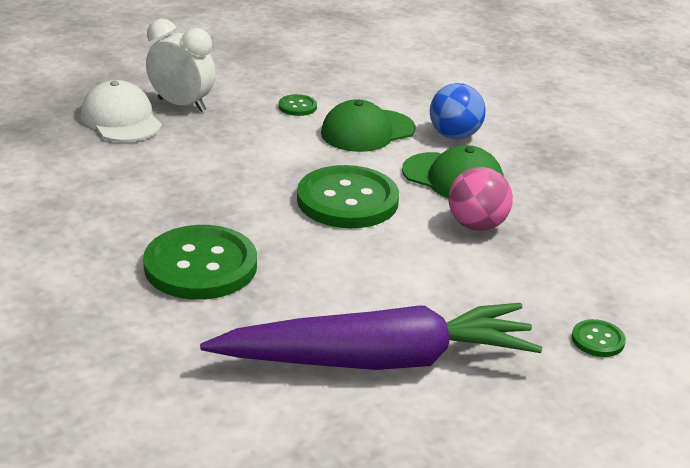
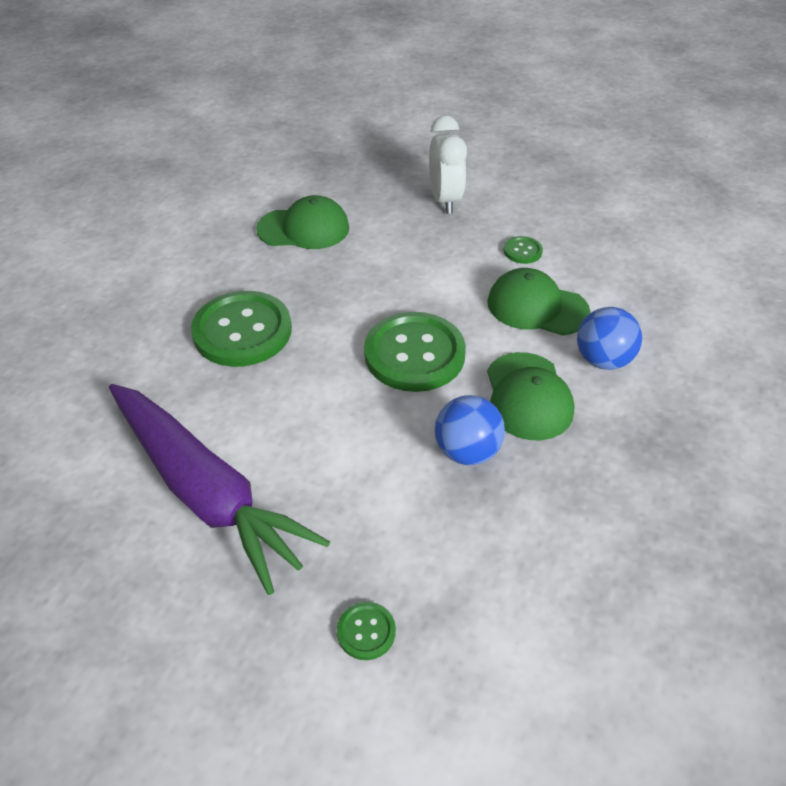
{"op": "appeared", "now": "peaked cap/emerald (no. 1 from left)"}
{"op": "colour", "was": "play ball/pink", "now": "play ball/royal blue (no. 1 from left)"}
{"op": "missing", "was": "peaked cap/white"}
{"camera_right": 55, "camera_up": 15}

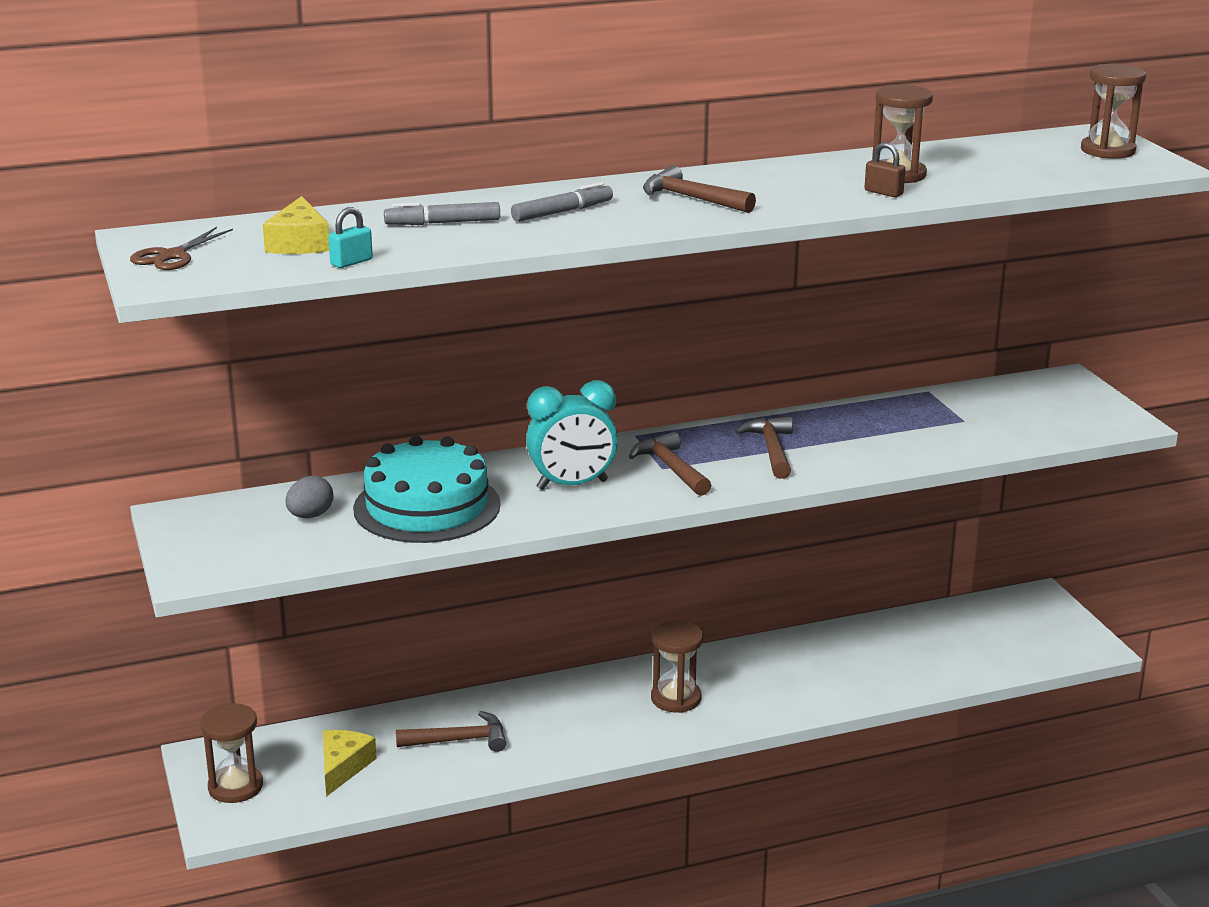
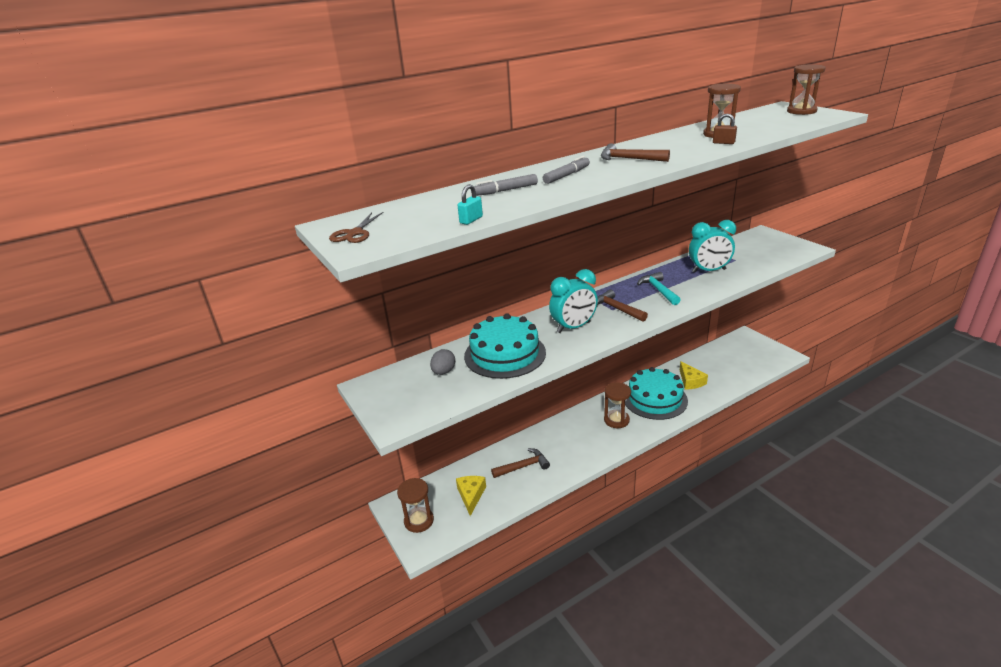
{"op": "appeared", "now": "cake/turquoise (no. 2 from left)"}
{"op": "colour", "was": "claw hammer/russet (no. 4 from left)", "now": "claw hammer/turquoise"}
{"op": "relocated", "was": "cheese wedge/yellow (no. 1 from left in the first image)", "now": "cheese wedge/yellow (no. 2 from left)"}
{"op": "appeared", "now": "bedside clock/turquoise (no. 2 from left)"}
{"camera_right": -10, "camera_up": 5}

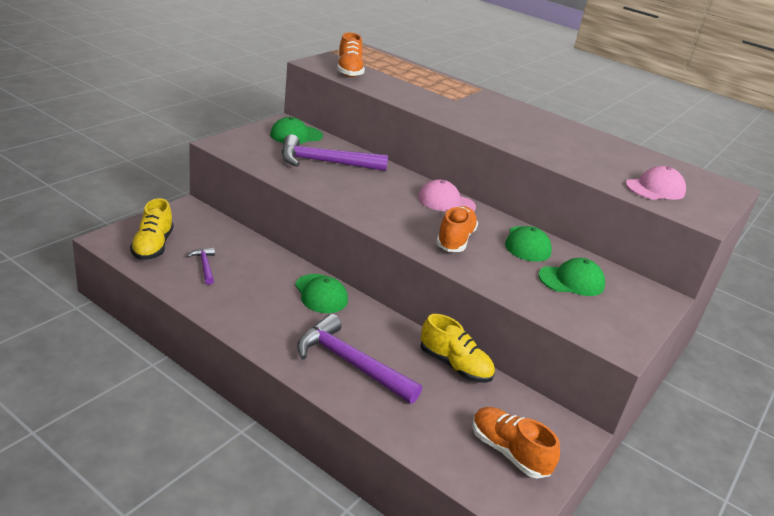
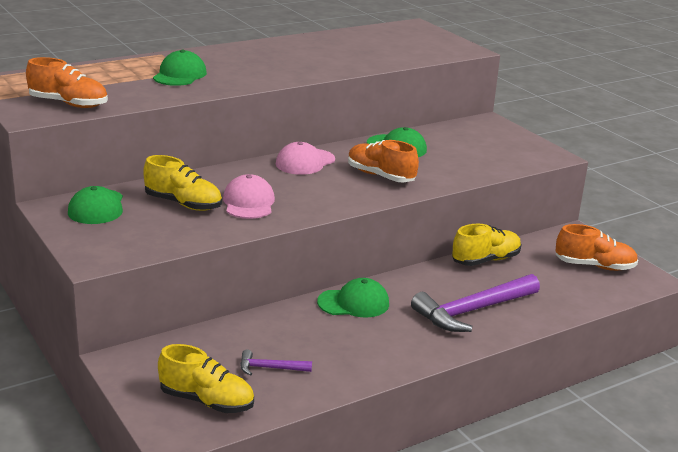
{"op": "exchanged", "was": "claw hammer/violet (no. 2 from left)", "now": "sneaker/yellow (no. 1 from left)"}
{"op": "relocated", "was": "peaked cap/emerald (no. 4 from left in the first image)", "now": "peaked cap/emerald (no. 2 from left)"}
{"op": "relocated", "was": "peaked cap/pink (no. 2 from left in the first image)", "now": "peaked cap/pink (no. 1 from left)"}
{"op": "spun", "was": "sneaker/orange-coloured (no. 3 from left)", "clockwise": -150}
{"camera_right": -65, "camera_up": -5}

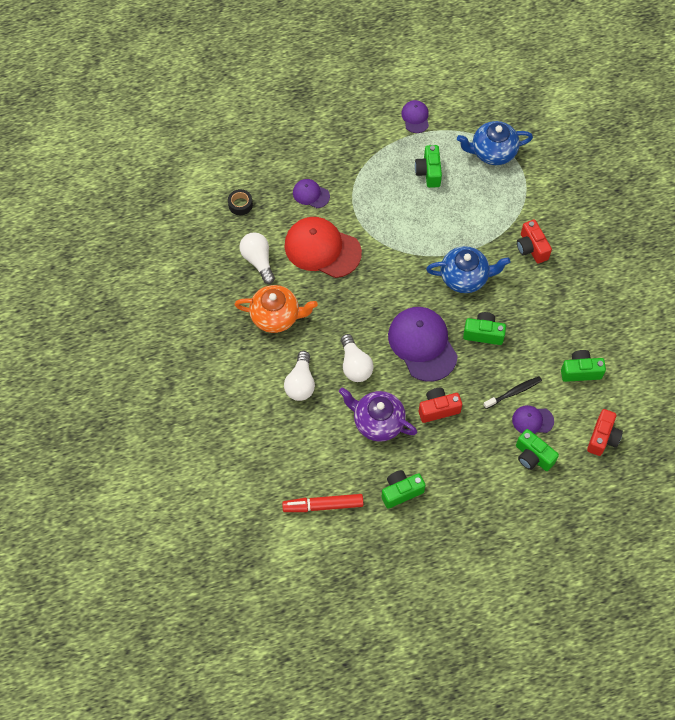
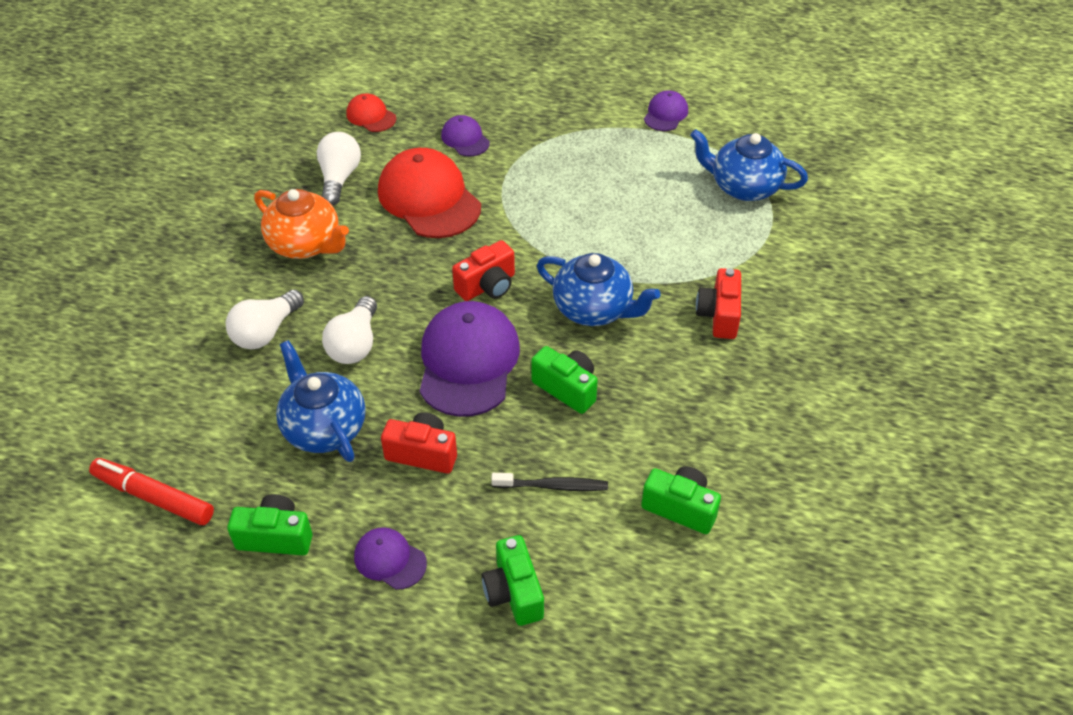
{"op": "colour", "was": "tea pot/violet", "now": "tea pot/royal blue (no. 1 from left)"}
{"op": "exchanged", "was": "roll of tape/black", "now": "peaked cap/crimson (no. 1 from left)"}
{"op": "relocated", "was": "peaked cap/violet (no. 4 from left in the first image)", "now": "peaked cap/violet (no. 1 from left)"}
{"op": "relocated", "was": "camera/crimson (no. 3 from left in the first image)", "now": "camera/crimson (no. 2 from left)"}
{"op": "missing", "was": "camera/emerald (no. 2 from left)"}
{"camera_right": 30, "camera_up": -15}

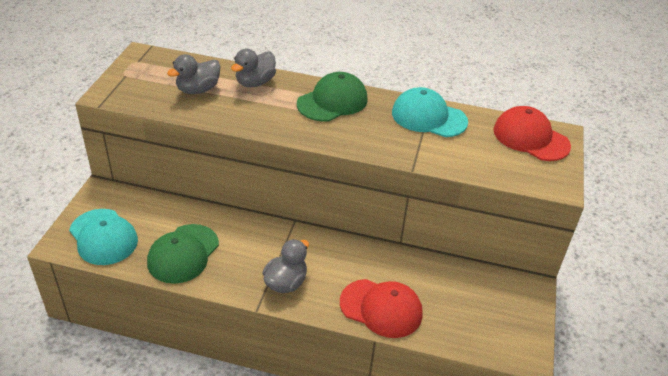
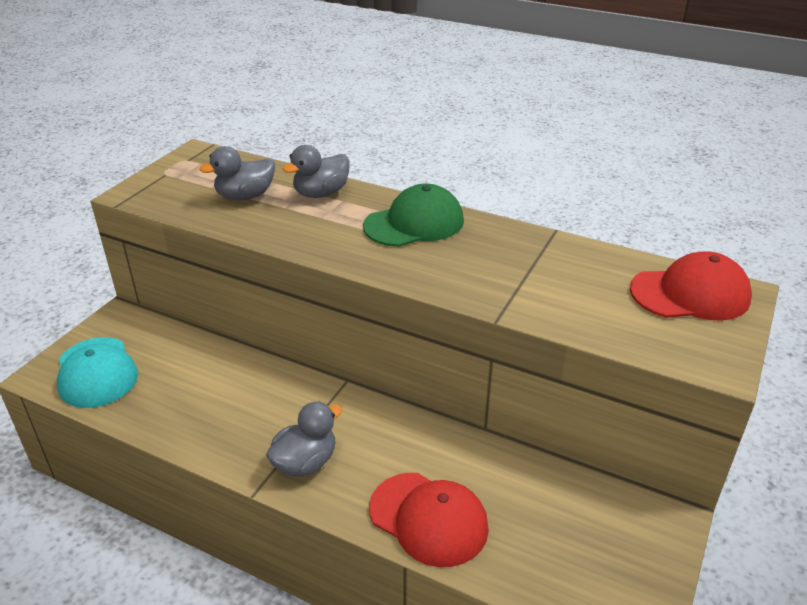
{"op": "spun", "was": "peaked cap/crimson (no. 2 from left)", "clockwise": 120}
{"op": "missing", "was": "peaked cap/emerald (no. 1 from left)"}
{"op": "missing", "was": "peaked cap/turquoise (no. 2 from left)"}
{"camera_right": 15, "camera_up": -5}

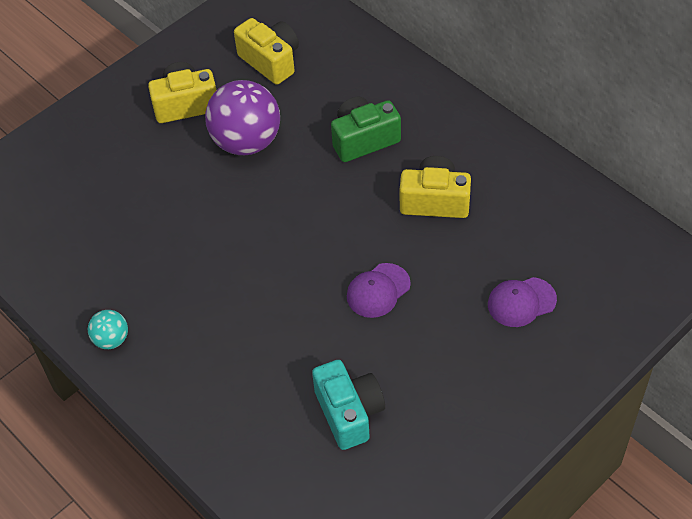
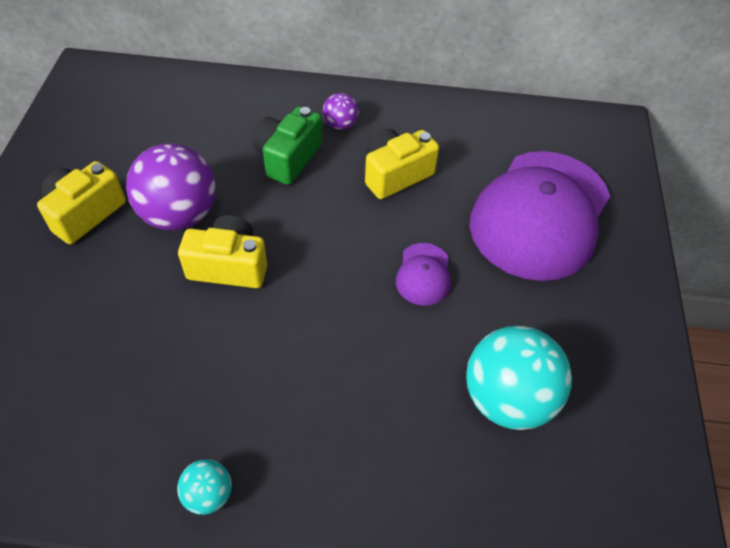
{"op": "relocated", "was": "camera/yellow (no. 2 from left)"}
{"op": "appeared", "now": "play ball/violet (no. 2 from left)"}
{"op": "exchanged", "was": "camera/turquoise", "now": "play ball/turquoise (no. 2 from left)"}
{"op": "size", "was": "peaked cap/violet (no. 2 from left)", "ratio": 2.43}
{"camera_right": -45, "camera_up": 0}

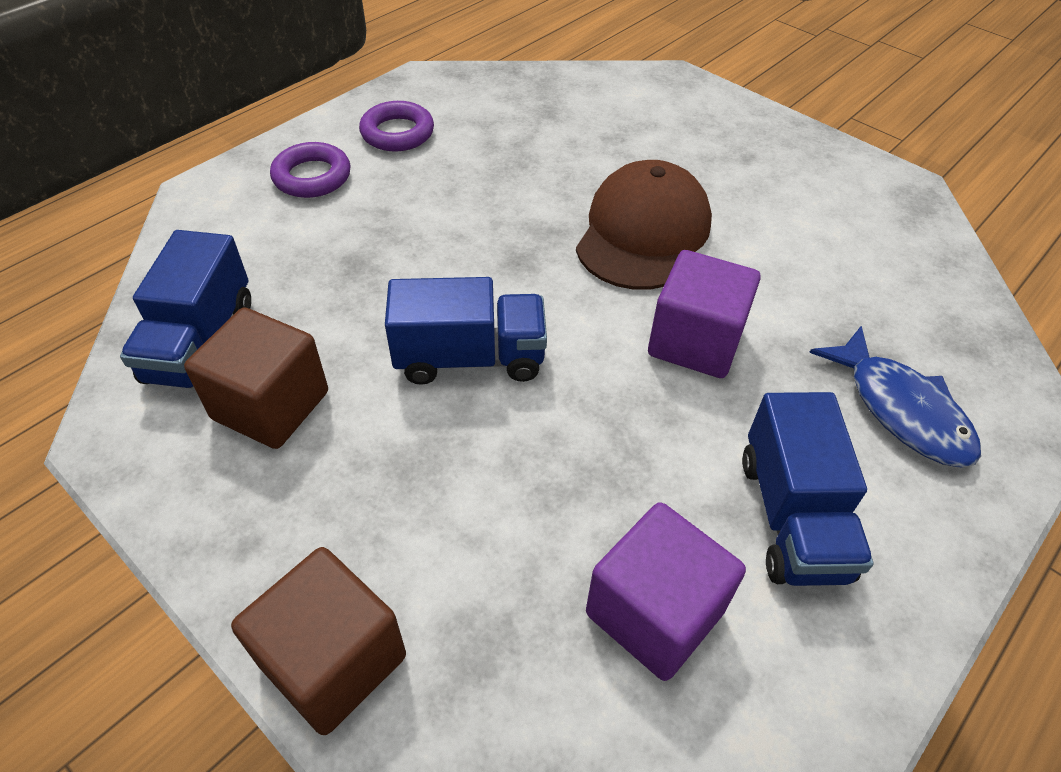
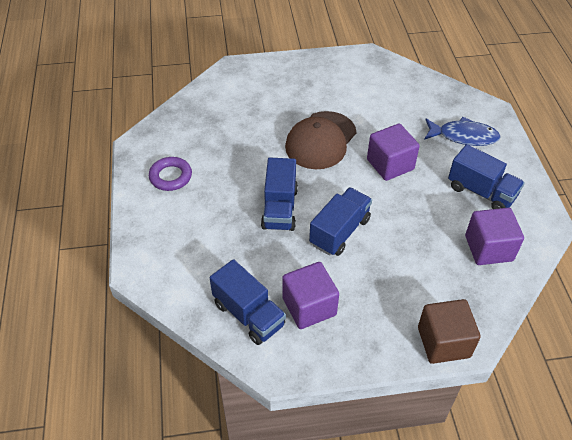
{"op": "appeared", "now": "toy truck/royal blue (no. 2 from left)"}
{"op": "colour", "was": "block/russet (no. 1 from left)", "now": "block/violet (no. 1 from left)"}
{"op": "spun", "was": "peaked cap/russet", "clockwise": -120}
{"op": "missing", "was": "ring/violet (no. 1 from left)"}
{"camera_right": -50, "camera_up": 0}

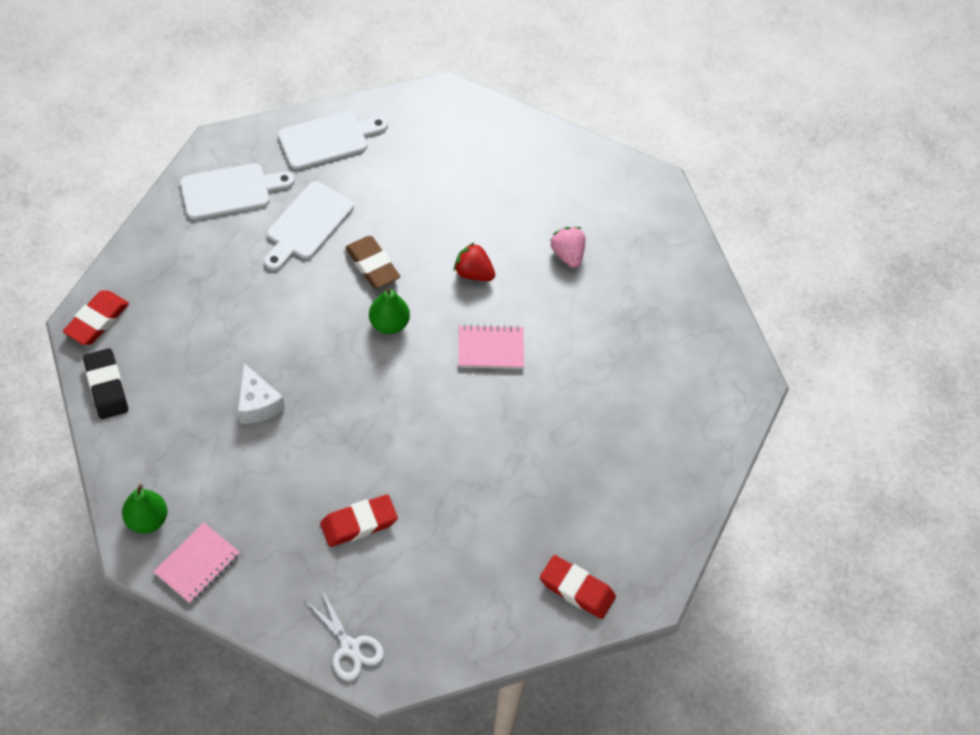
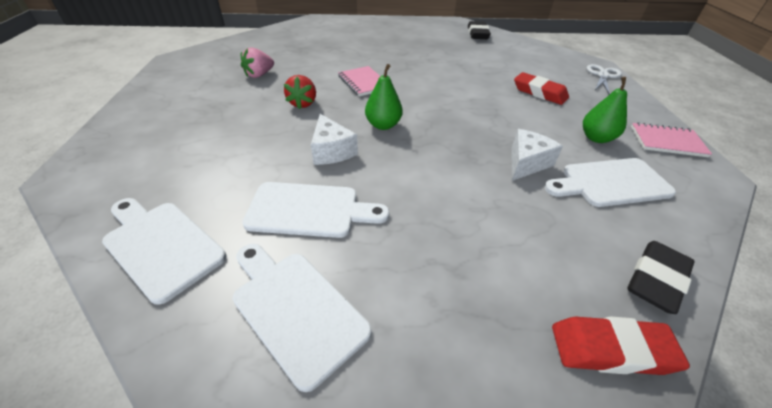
{"op": "exchanged", "was": "pencil eraser/russet", "now": "cheese wedge/white (no. 1 from left)"}
{"op": "colour", "was": "pencil eraser/crimson (no. 3 from left)", "now": "pencil eraser/black (no. 1 from left)"}
{"op": "appeared", "now": "bread board/white (no. 4 from left)"}
{"op": "relocated", "was": "toy pear/emerald (no. 1 from left in the first image)", "now": "toy pear/emerald (no. 2 from left)"}
{"camera_right": -115, "camera_up": -15}

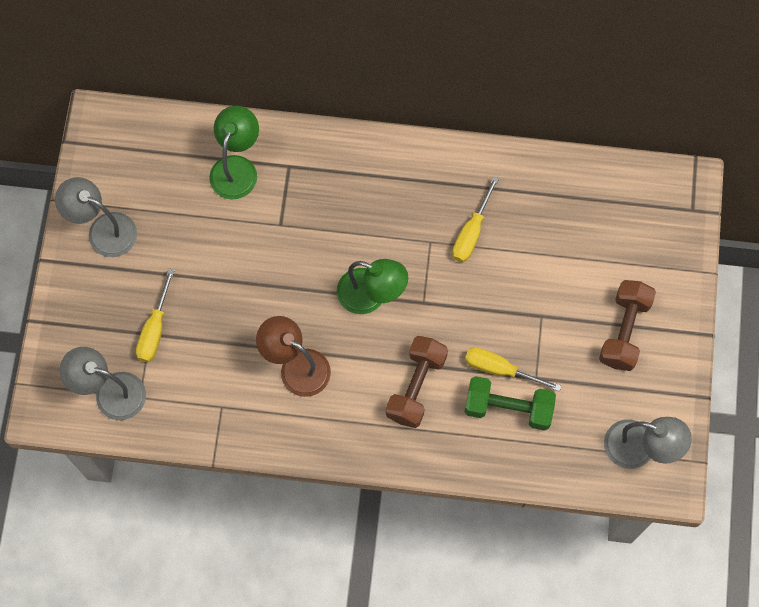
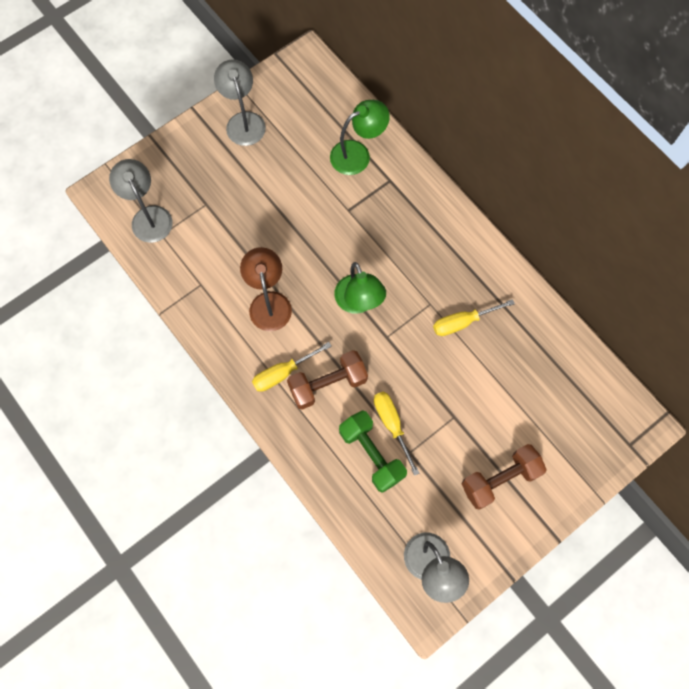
{"op": "relocated", "was": "screwdriver/yellow (no. 1 from left)"}
{"camera_right": 45, "camera_up": 0}

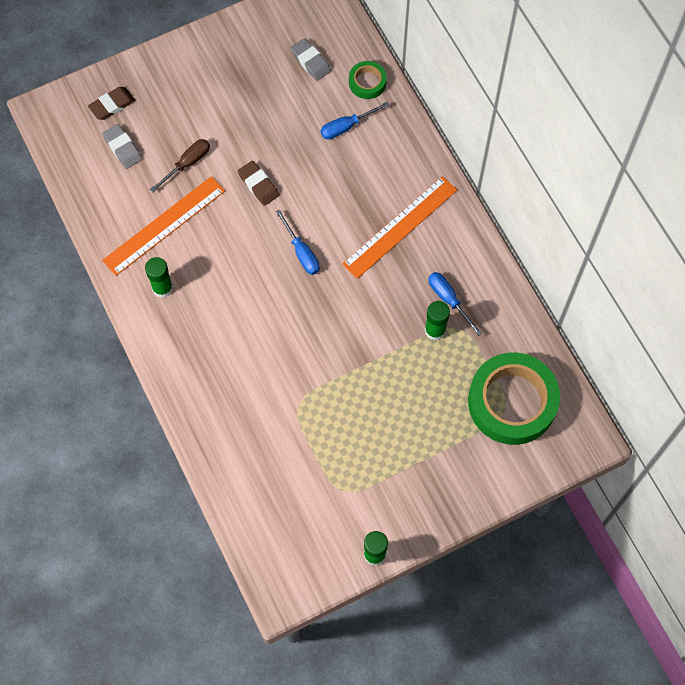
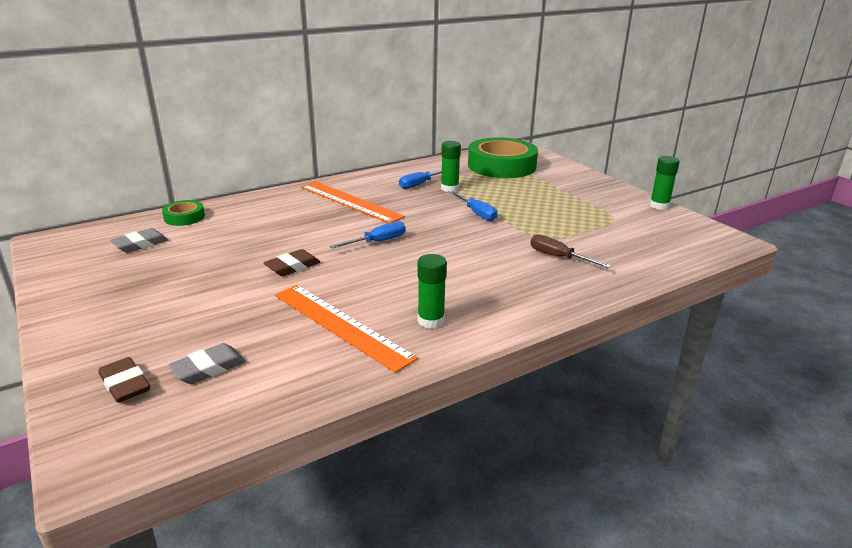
{"op": "relocated", "was": "screwdriver/royal blue (no. 2 from left in the first image)", "now": "screwdriver/royal blue (no. 3 from left)"}
{"op": "relocated", "was": "screwdriver/russet"}
{"camera_right": -95, "camera_up": -40}

